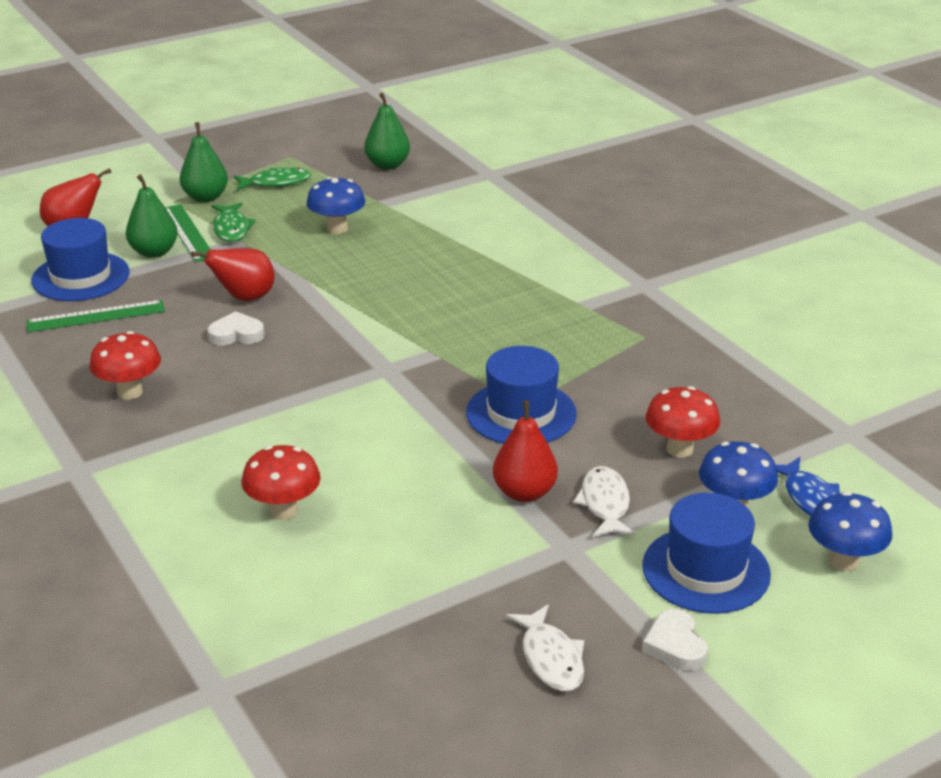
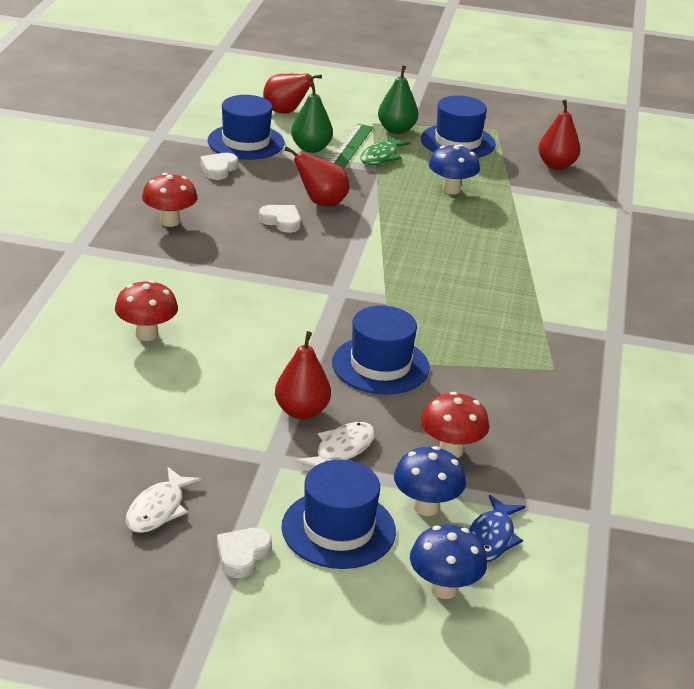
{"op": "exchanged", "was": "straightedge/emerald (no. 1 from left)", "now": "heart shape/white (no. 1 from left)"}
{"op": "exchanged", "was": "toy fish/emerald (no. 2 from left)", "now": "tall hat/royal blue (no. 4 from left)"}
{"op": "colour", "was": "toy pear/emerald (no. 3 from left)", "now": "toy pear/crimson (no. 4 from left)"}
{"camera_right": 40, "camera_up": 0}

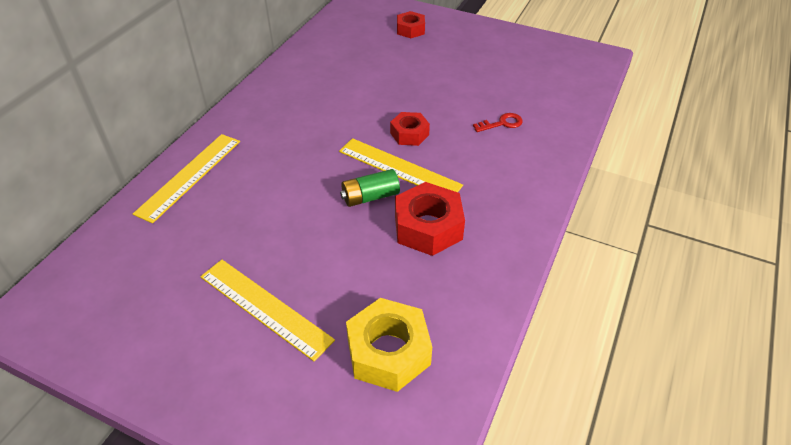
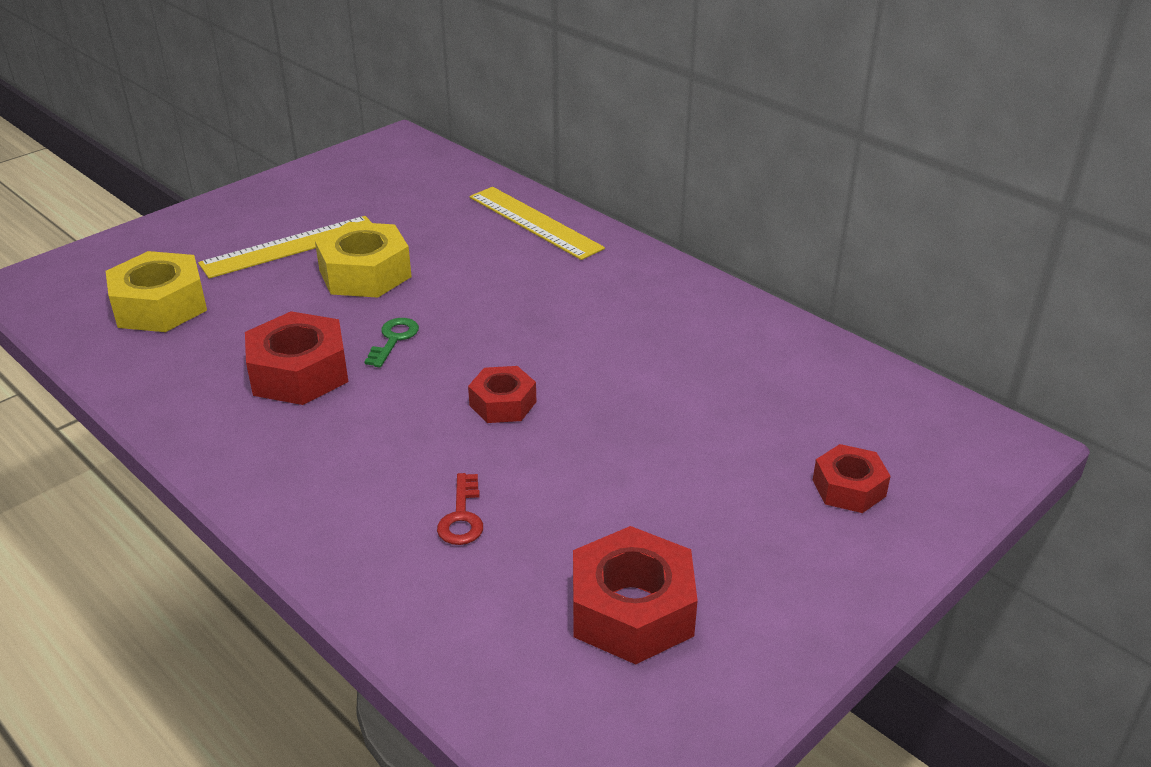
{"op": "appeared", "now": "hex nut/yellow (no. 2 from left)"}
{"op": "exchanged", "was": "AA battery/emerald", "now": "latchkey/emerald"}
{"op": "appeared", "now": "hex nut/crimson (no. 3 from left)"}
{"op": "missing", "was": "straightedge/yellow (no. 3 from left)"}
{"camera_right": 110, "camera_up": -10}

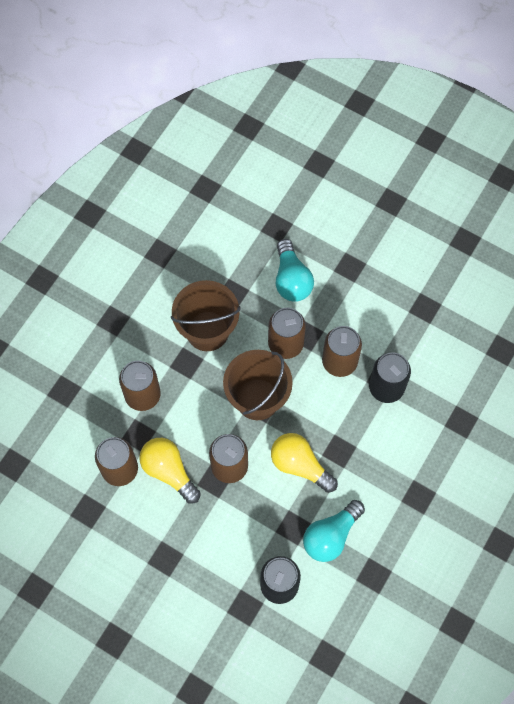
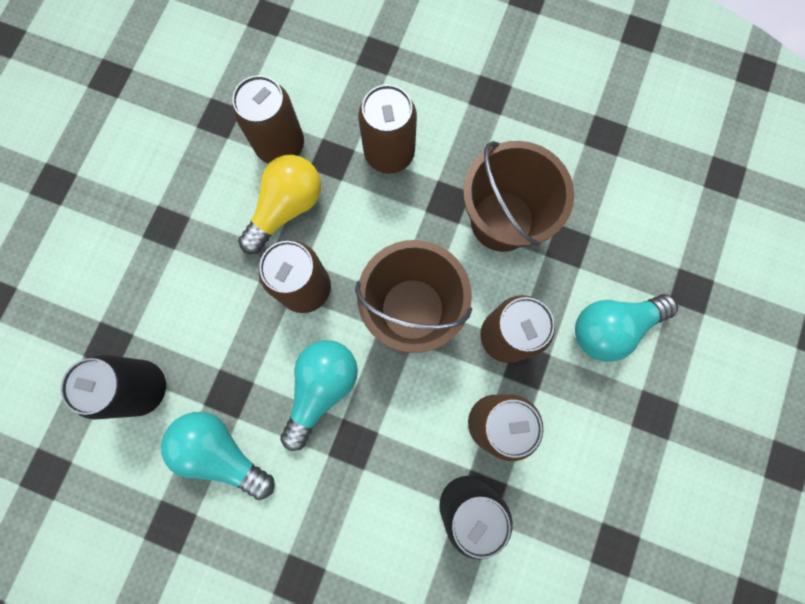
{"op": "colour", "was": "lightbulb/yellow (no. 2 from left)", "now": "lightbulb/turquoise (no. 2 from left)"}
{"camera_right": 80, "camera_up": 10}

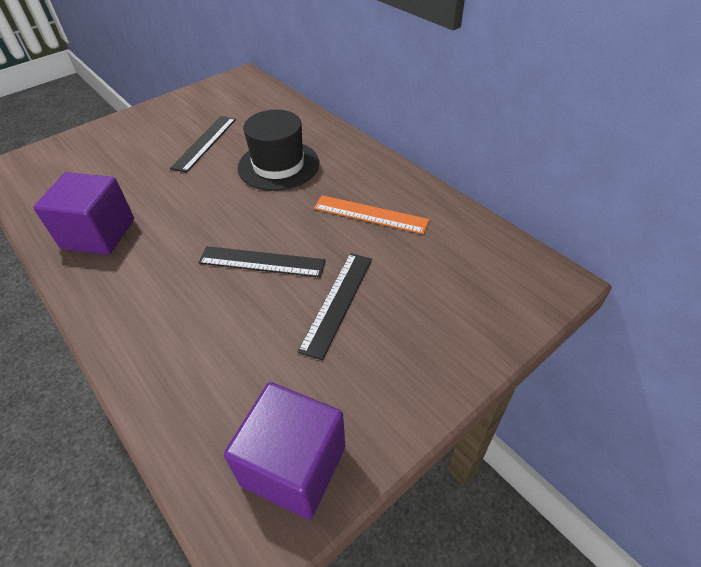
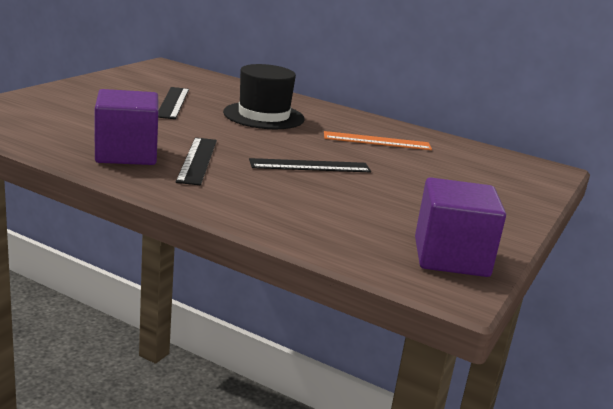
{"op": "relocated", "was": "straightedge/black (no. 3 from left in the first image)", "now": "straightedge/black (no. 2 from left)"}
{"camera_right": -25, "camera_up": -25}

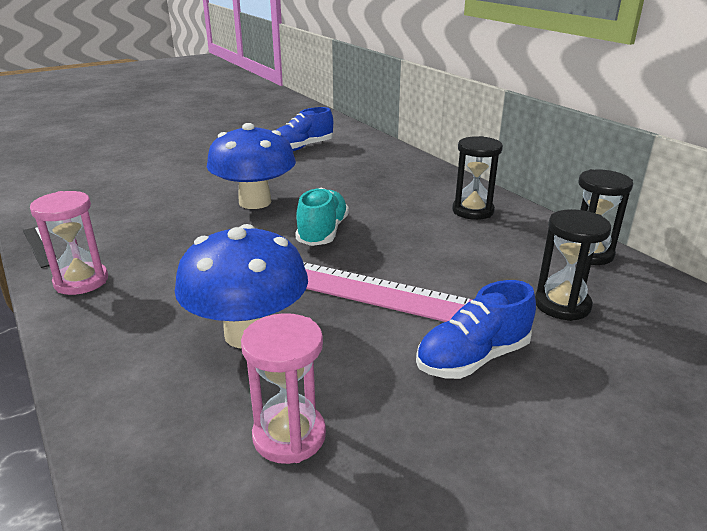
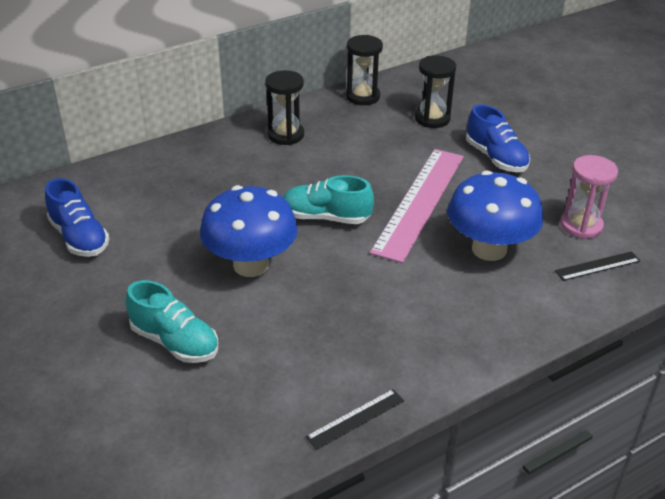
{"op": "appeared", "now": "sneaker/turquoise (no. 1 from left)"}
{"op": "appeared", "now": "straightedge/black (no. 2 from left)"}
{"op": "missing", "was": "sandglass/pink (no. 1 from left)"}
{"camera_right": -90, "camera_up": 10}

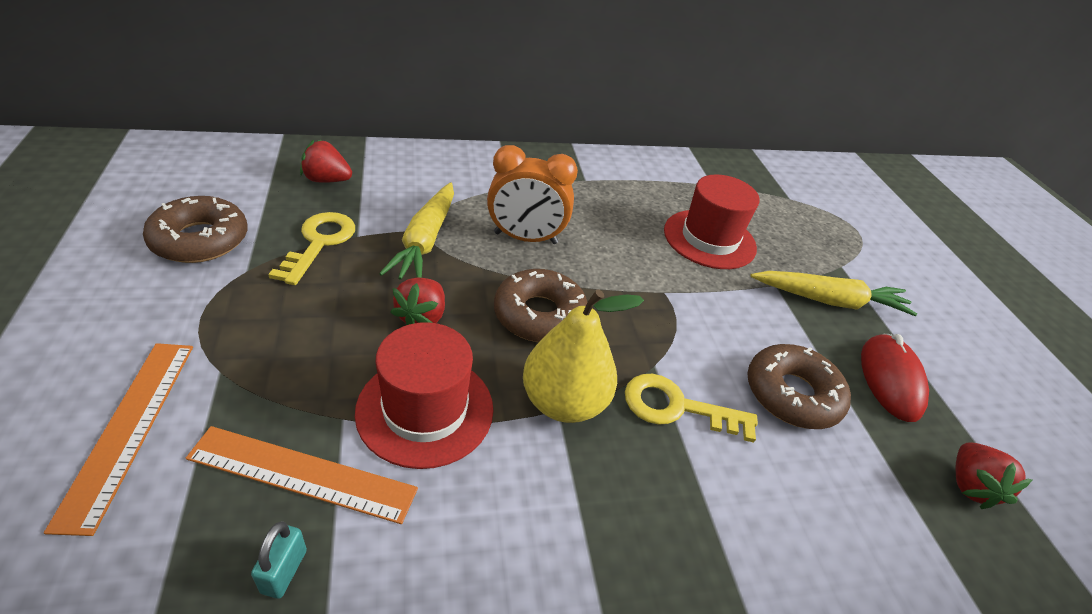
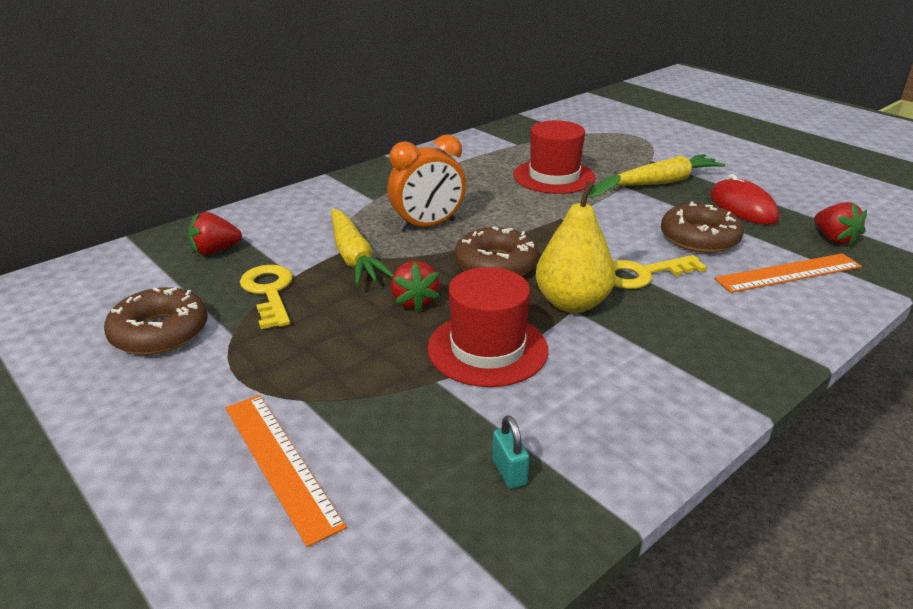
{"op": "relocated", "was": "straightedge/orange-coloured (no. 2 from left)"}
{"camera_right": -25, "camera_up": -10}

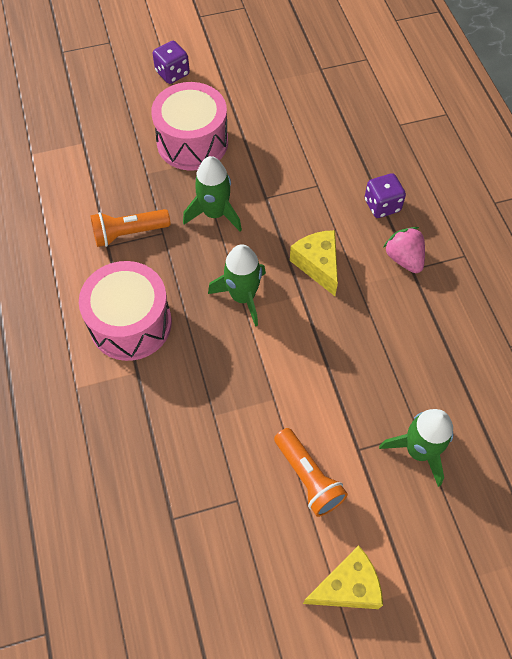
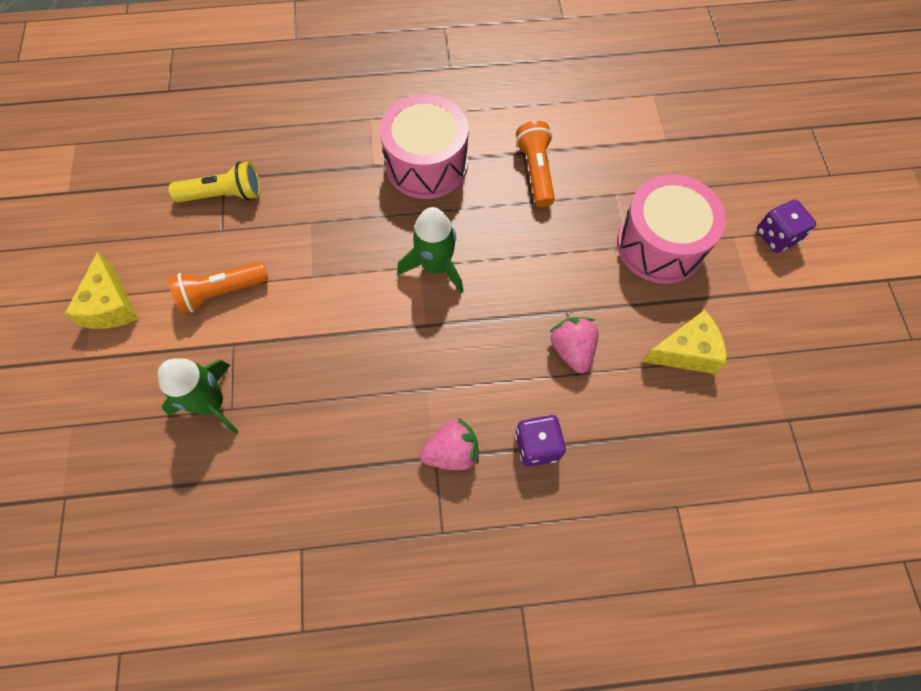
{"op": "appeared", "now": "pocket torch/yellow"}
{"op": "appeared", "now": "berry/pink (no. 2 from left)"}
{"op": "relocated", "was": "cheese wedge/yellow (no. 1 from left in the first image)", "now": "cheese wedge/yellow (no. 2 from left)"}
{"op": "missing", "was": "toy rocket/emerald (no. 1 from left)"}
{"camera_right": 100, "camera_up": 5}

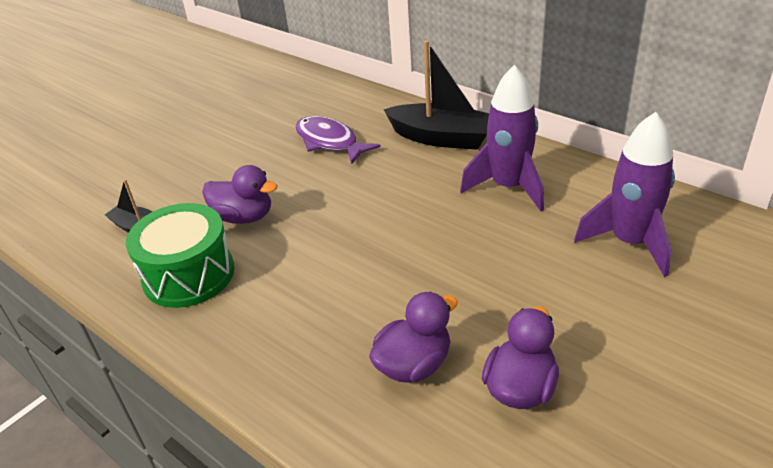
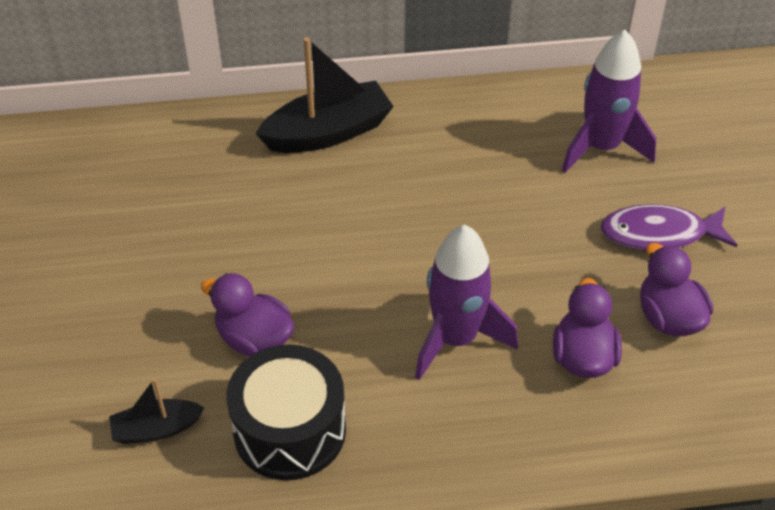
{"op": "spun", "was": "rubber duck/violet (no. 1 from left)", "clockwise": -120}
{"op": "colour", "was": "drum/emerald", "now": "drum/black"}
{"op": "relocated", "was": "toy rocket/violet (no. 1 from left)"}
{"op": "relocated", "was": "toy fish/violet"}
{"camera_right": -50, "camera_up": 10}

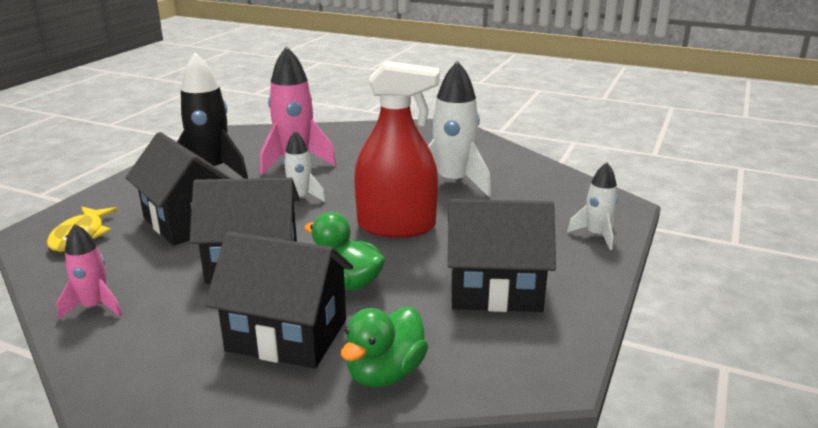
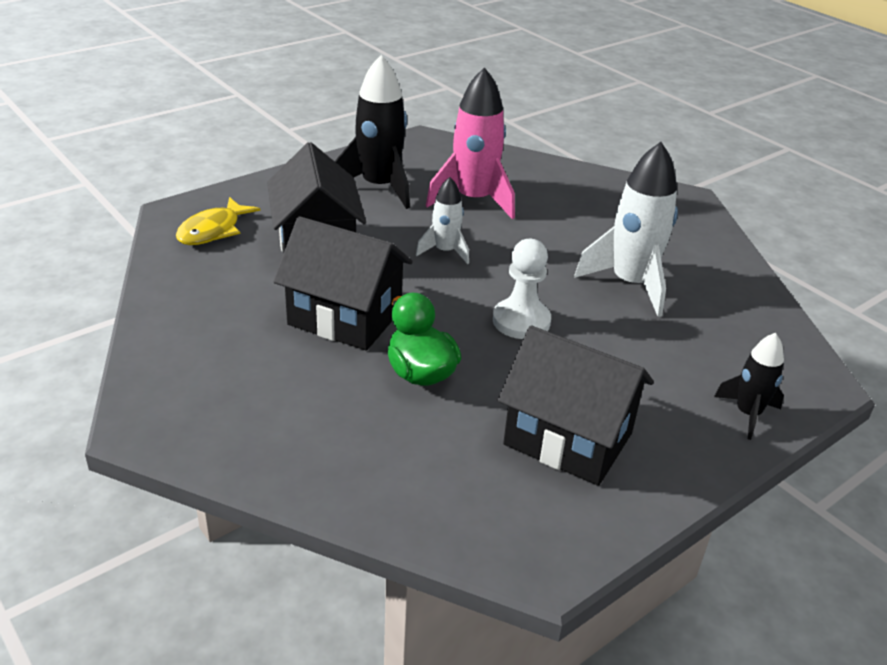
{"op": "exchanged", "was": "spray cleaner/crimson", "now": "chess pawn/white"}
{"op": "colour", "was": "toy rocket/white (no. 3 from left)", "now": "toy rocket/black (no. 2 from left)"}
{"op": "missing", "was": "toy rocket/pink (no. 1 from left)"}
{"op": "missing", "was": "house/black (no. 3 from left)"}
{"op": "missing", "was": "rubber duck/emerald (no. 2 from left)"}
{"camera_right": 25, "camera_up": 10}

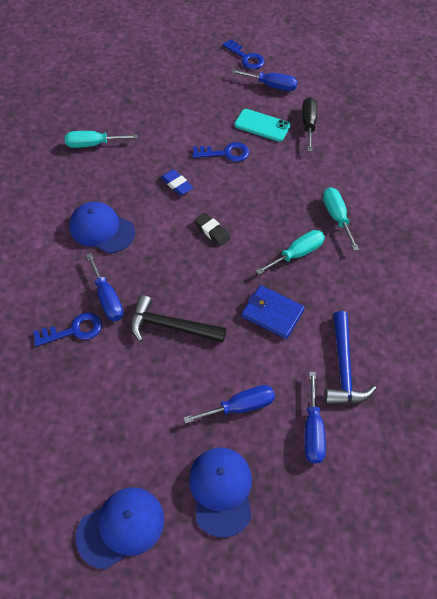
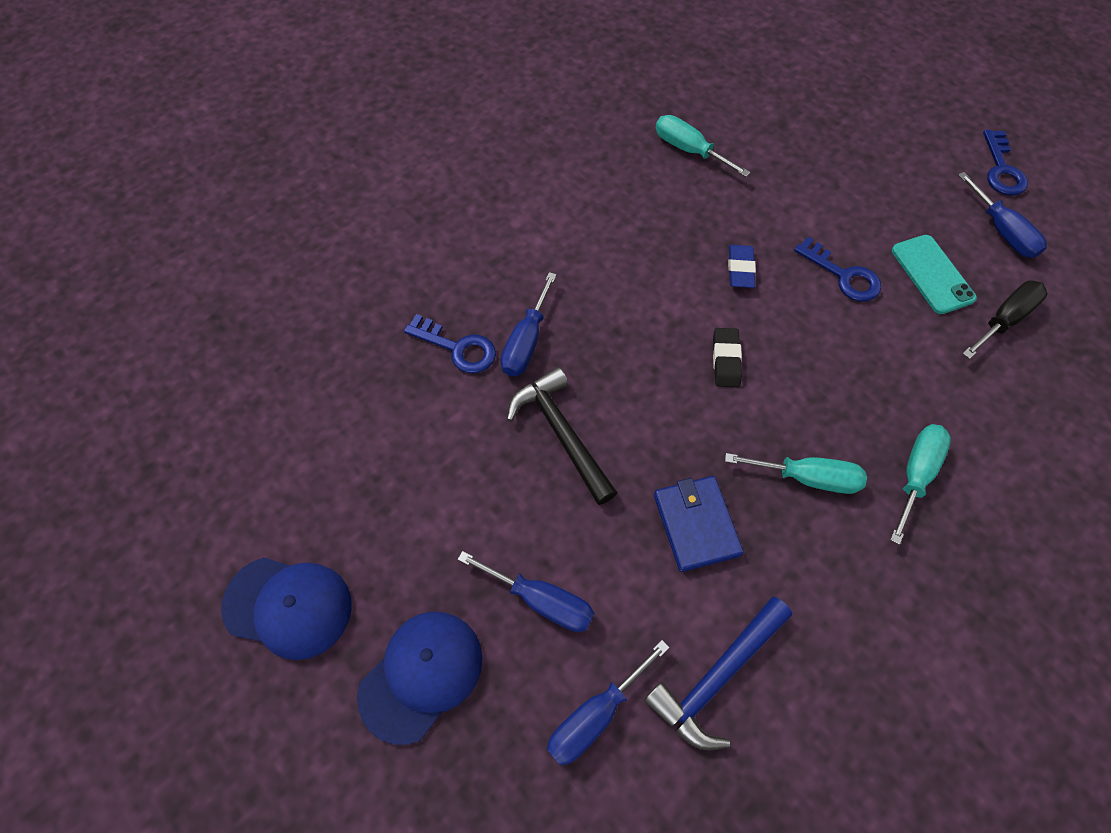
{"op": "missing", "was": "peaked cap/royal blue (no. 1 from left)"}
{"camera_right": 45, "camera_up": 5}

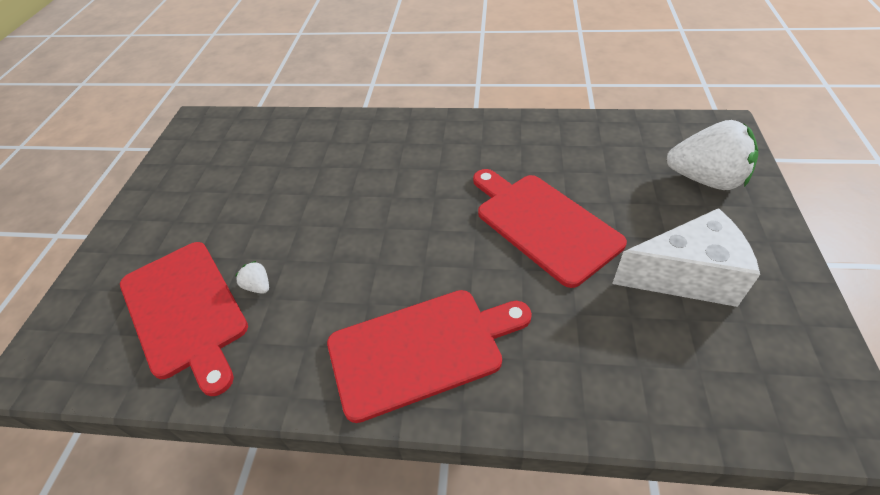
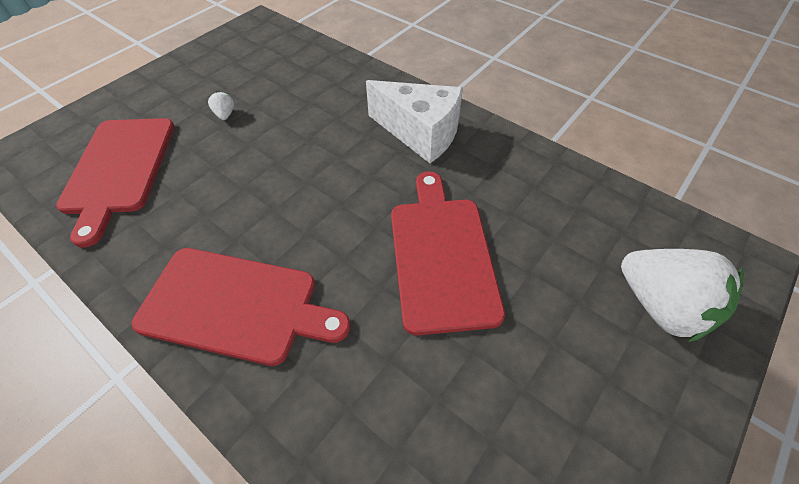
{"op": "relocated", "was": "berry/white (no. 1 from left)"}
{"op": "relocated", "was": "cheese wedge/white"}
{"camera_right": 30, "camera_up": 5}

